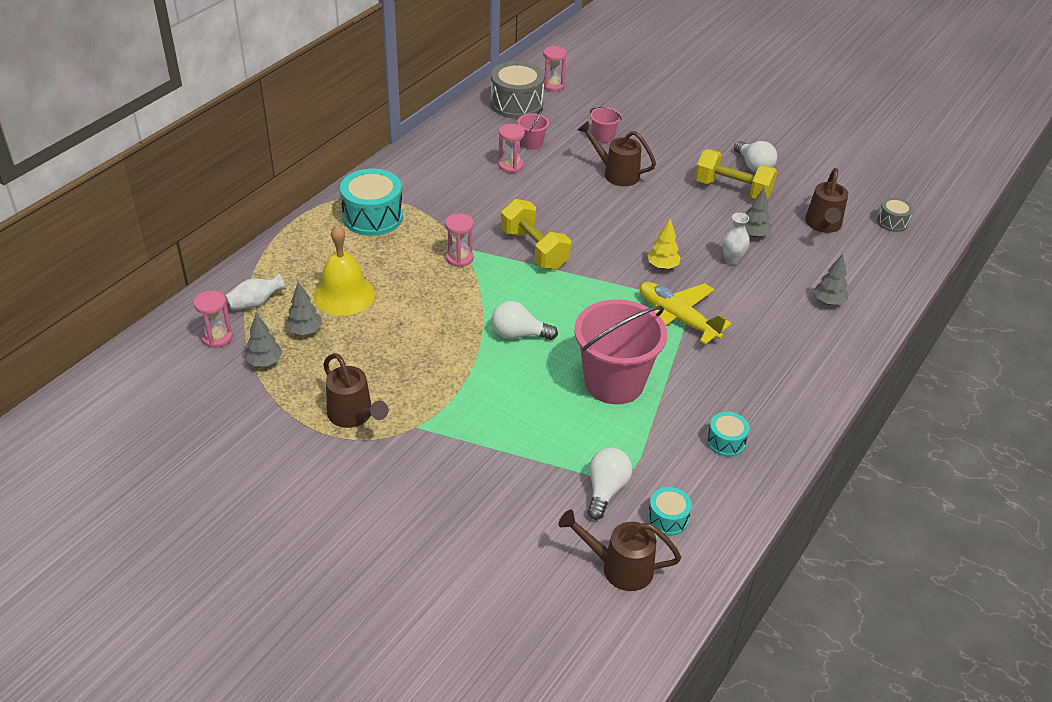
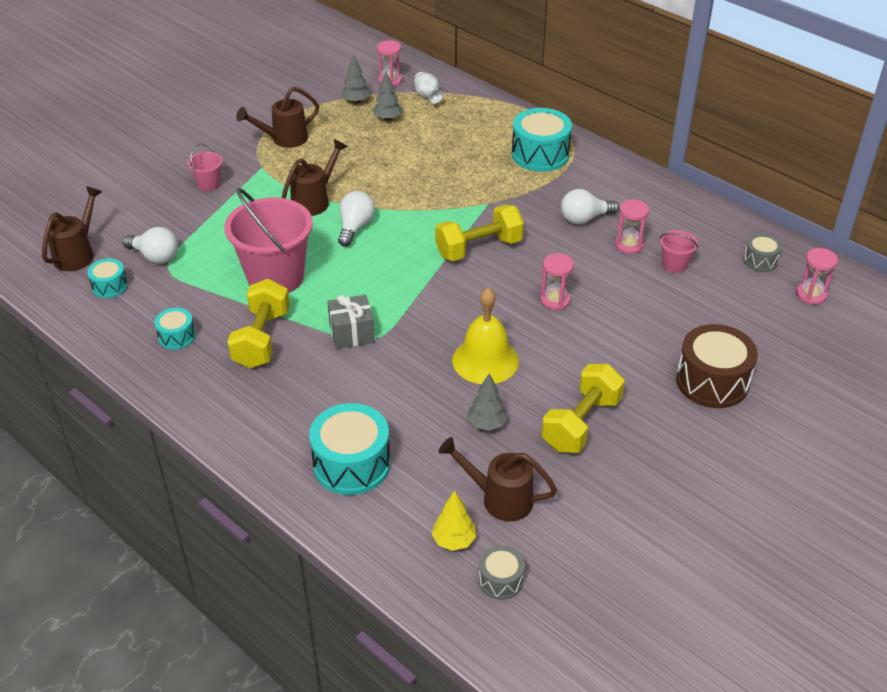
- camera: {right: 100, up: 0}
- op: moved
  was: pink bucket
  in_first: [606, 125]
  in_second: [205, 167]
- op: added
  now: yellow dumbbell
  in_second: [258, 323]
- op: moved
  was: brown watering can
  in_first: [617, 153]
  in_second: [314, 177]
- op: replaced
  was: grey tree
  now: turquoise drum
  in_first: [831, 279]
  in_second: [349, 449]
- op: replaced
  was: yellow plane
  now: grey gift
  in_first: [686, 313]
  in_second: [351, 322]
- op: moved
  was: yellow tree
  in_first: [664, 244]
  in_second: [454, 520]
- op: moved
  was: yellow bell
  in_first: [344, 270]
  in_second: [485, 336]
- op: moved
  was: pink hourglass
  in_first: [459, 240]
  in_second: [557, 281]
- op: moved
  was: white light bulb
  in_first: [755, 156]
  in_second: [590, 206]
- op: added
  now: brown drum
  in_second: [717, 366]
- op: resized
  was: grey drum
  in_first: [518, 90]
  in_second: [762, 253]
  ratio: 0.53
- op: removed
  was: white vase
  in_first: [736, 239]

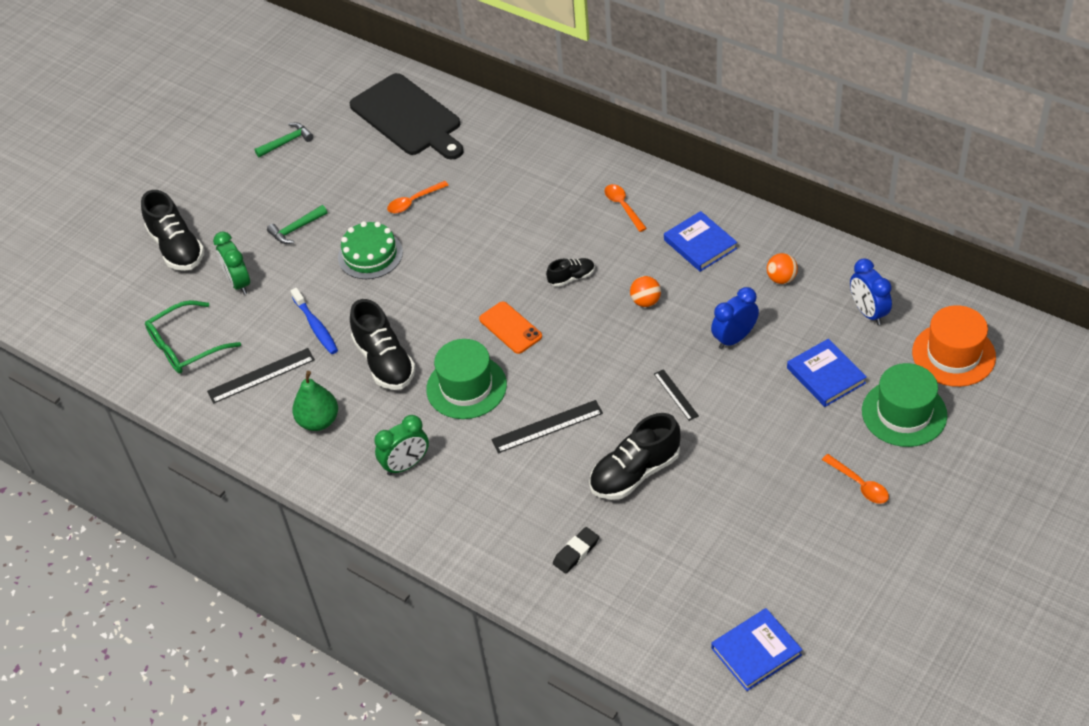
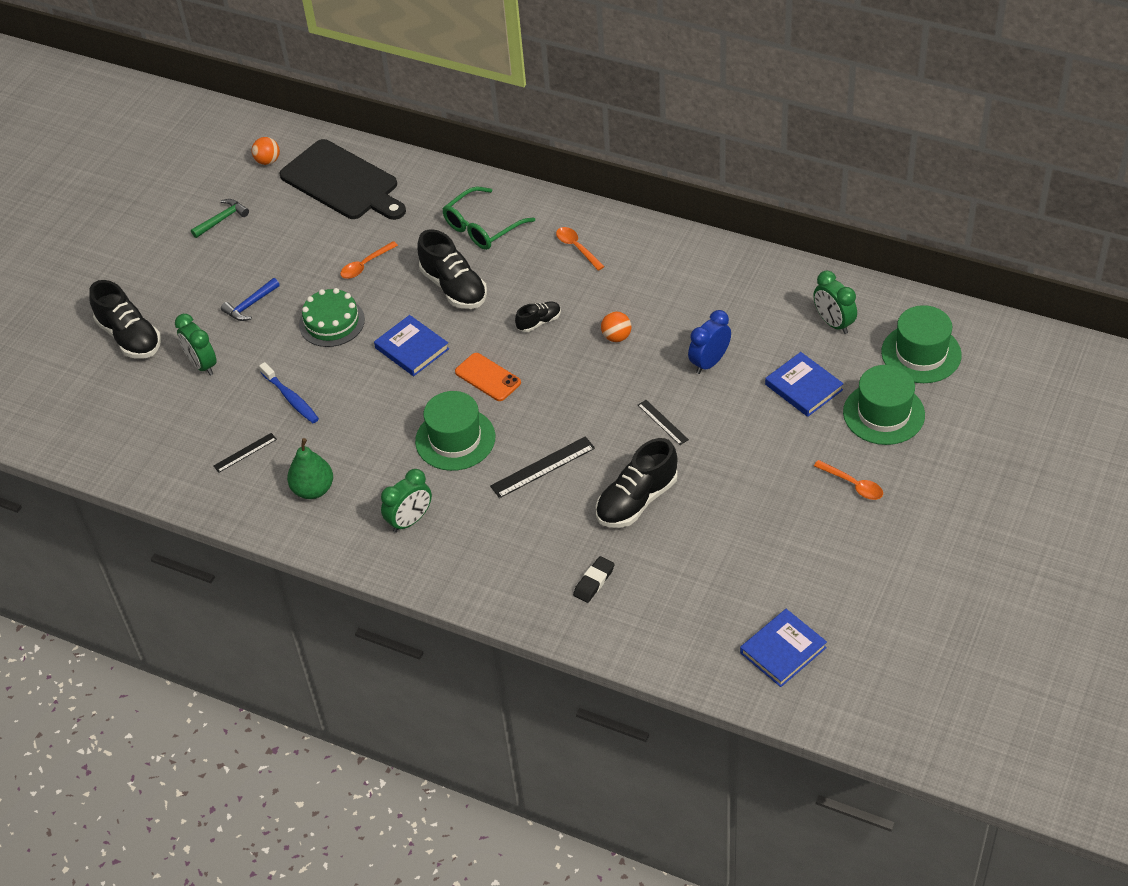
- camera: {right: -10, up: 0}
- op: resized
  was: black ruler
  in_first: [261, 376]
  in_second: [245, 453]
  ratio: 0.61
- op: recoloured
  was: green hammer
  now: blue hammer
  in_first: [297, 224]
  in_second: [250, 299]
- op: moved
  was: orange ball
  in_first: [782, 268]
  in_second: [266, 151]
- op: moved
  was: blue book
  in_first: [700, 241]
  in_second: [411, 345]
- op: moved
  was: black shoe
  in_first: [383, 344]
  in_second: [452, 269]
- op: moved
  was: green glasses
  in_first: [193, 337]
  in_second: [488, 218]
- op: recoloured
  was: blue clock
  now: green clock
  in_first: [871, 291]
  in_second: [835, 302]
- op: recoloured
  was: orange hat
  now: green hat
  in_first: [954, 346]
  in_second: [921, 344]

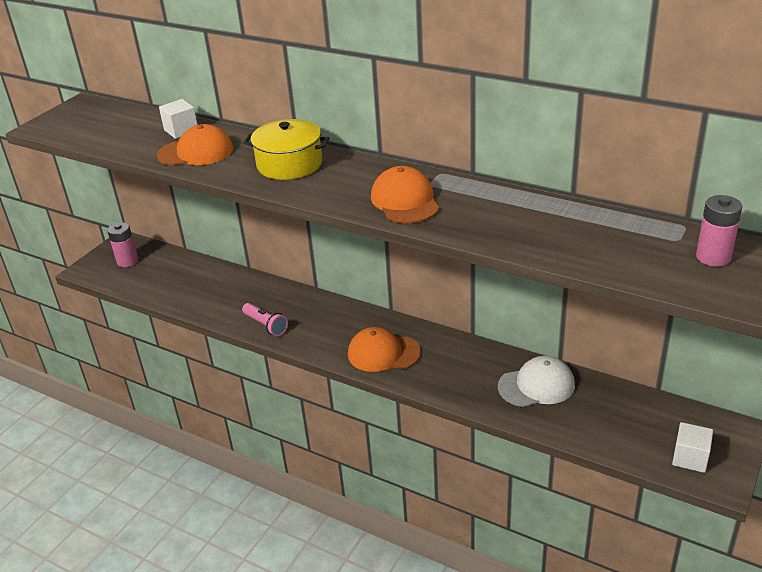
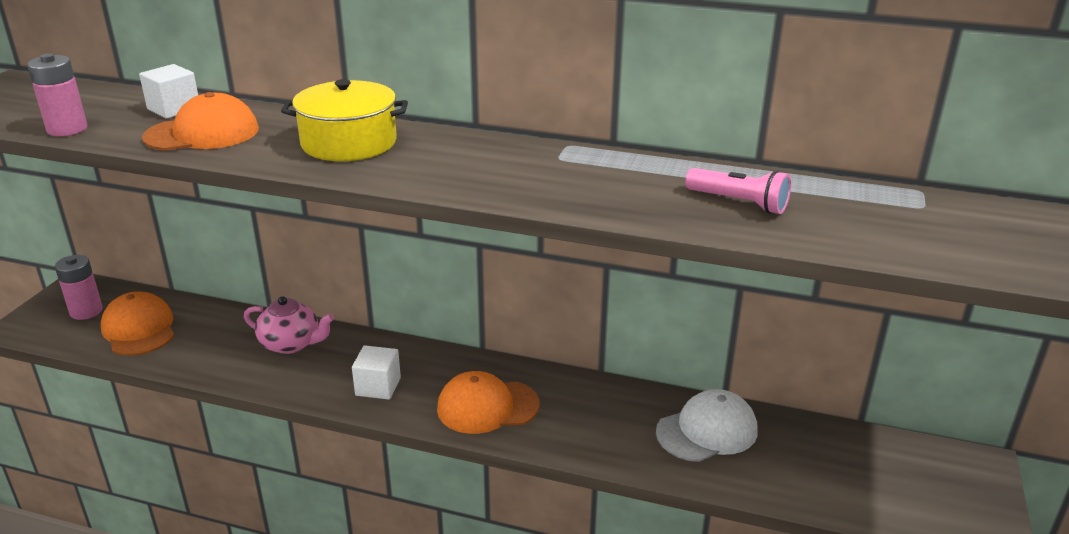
- camera: {right: -15, up: -5}
- op: moved
  was: pink battery
  in_first: [719, 231]
  in_second: [57, 94]
- op: moved
  was: orange cap
  in_first: [405, 194]
  in_second: [137, 323]
- op: added
  now: pink teapot
  in_second: [289, 325]
- op: moved
  was: white cube
  in_first: [692, 447]
  in_second: [376, 372]
- op: moved
  was: pink flashlight
  in_first: [265, 319]
  in_second: [738, 191]

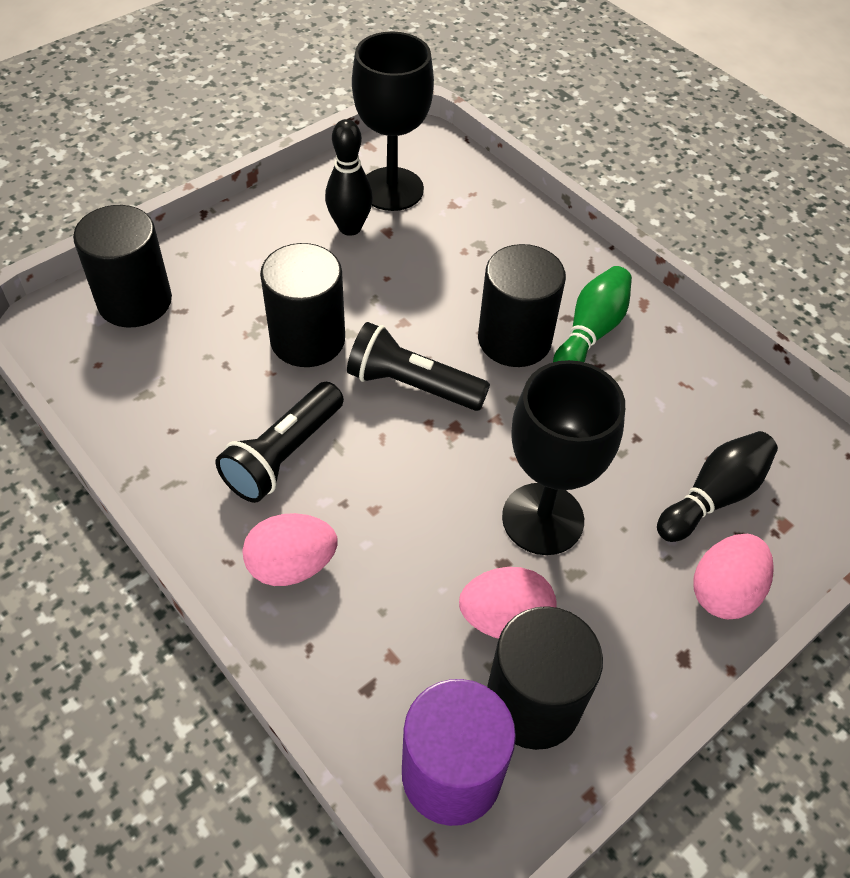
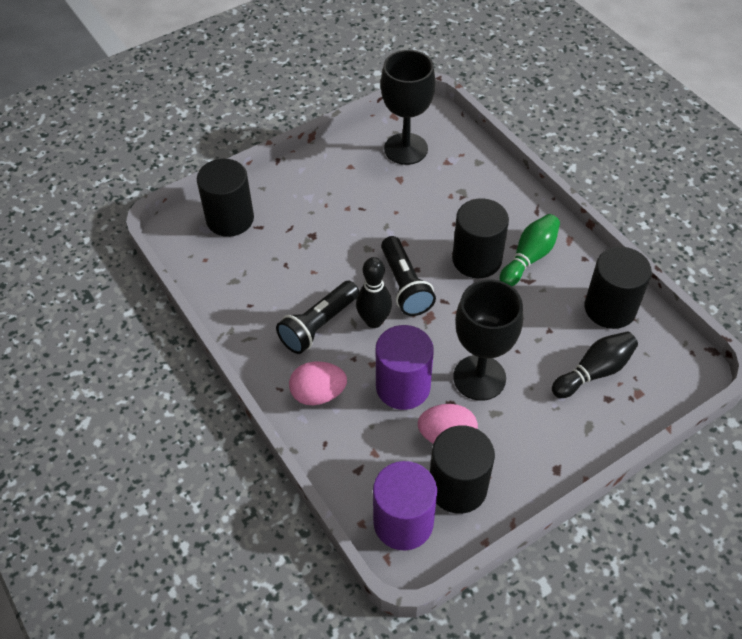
- camera: {right: 10, up: 0}
- op: moved
  was: black bowling pin
  in_first: [349, 177]
  in_second: [374, 292]
- op: added
  now: purple cylinder
  in_second: [405, 367]
- op: turned
  was: black flashlight
  in_first: [418, 366]
  in_second: [408, 276]
  clockwise: -135
- op: moved
  was: black cylinder
  in_first: [302, 305]
  in_second: [618, 288]
- op: removed
  was: pink egg
  in_first: [734, 576]

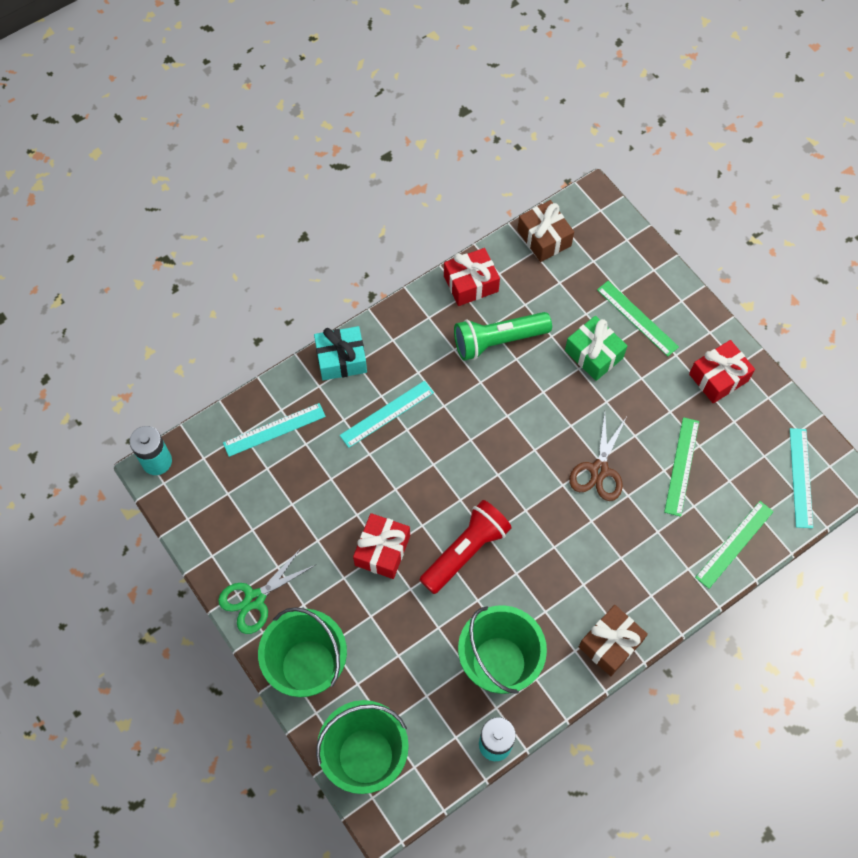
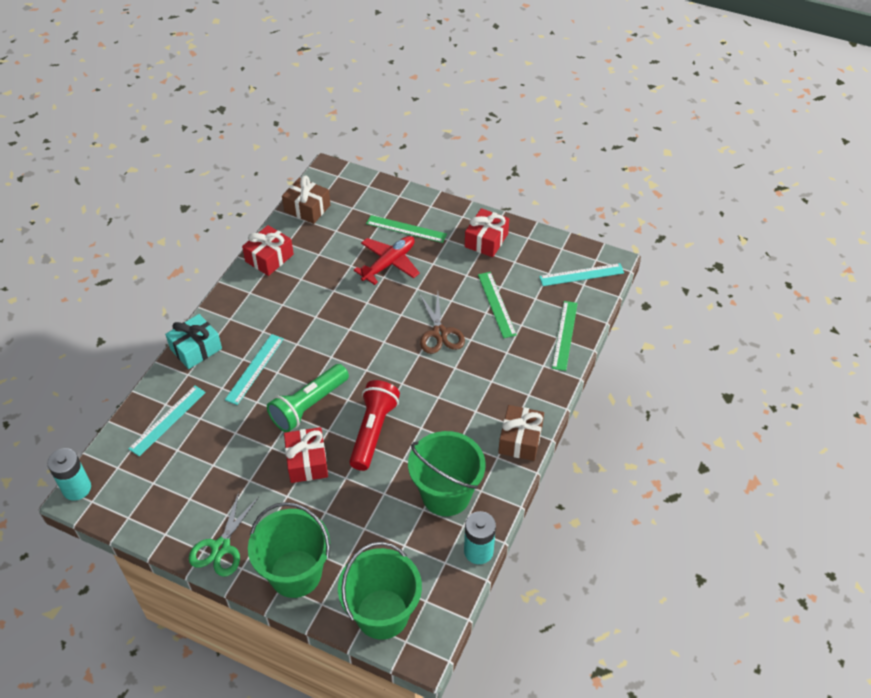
- camera: {right: -30, up: -15}
- op: moved
  was: green flashlight
  in_first: [503, 336]
  in_second: [308, 398]
- op: replaced
  was: green gift
  now: red plane
  in_first: [596, 348]
  in_second: [387, 260]
- op: turned
  was: turquoise ruler
  in_first: [801, 478]
  in_second: [581, 274]
  clockwise: -75

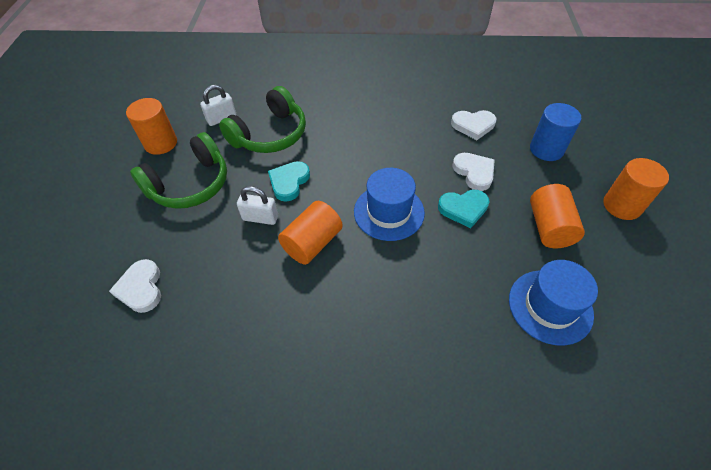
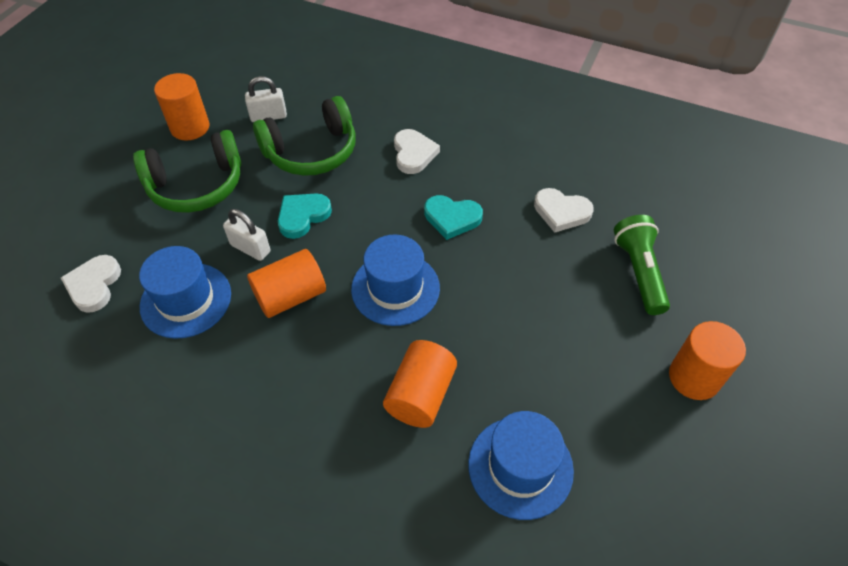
- camera: {right: 20, up: 0}
- op: added
  now: blue hat
  in_second: [185, 292]
- op: moved
  was: orange cylinder
  in_first: [557, 216]
  in_second: [420, 384]
- op: moved
  was: white heart
  in_first: [474, 172]
  in_second: [417, 151]
- op: moved
  was: turquoise heart
  in_first: [464, 209]
  in_second: [453, 217]
- op: replaced
  was: blue cylinder
  now: green flashlight
  in_first: [555, 132]
  in_second: [642, 265]

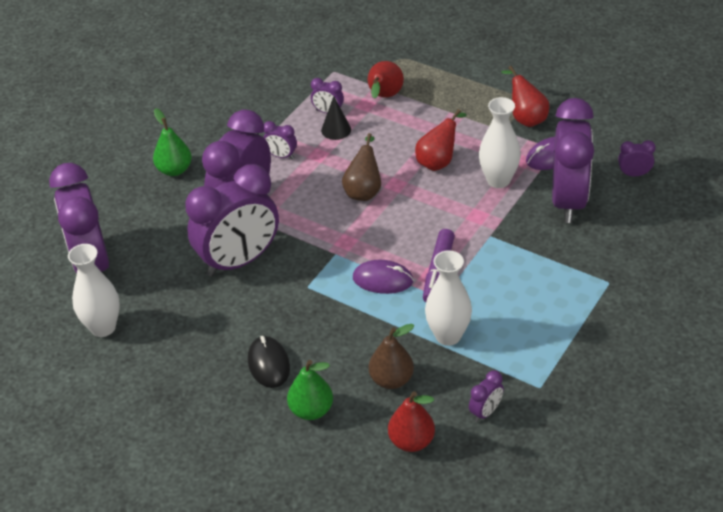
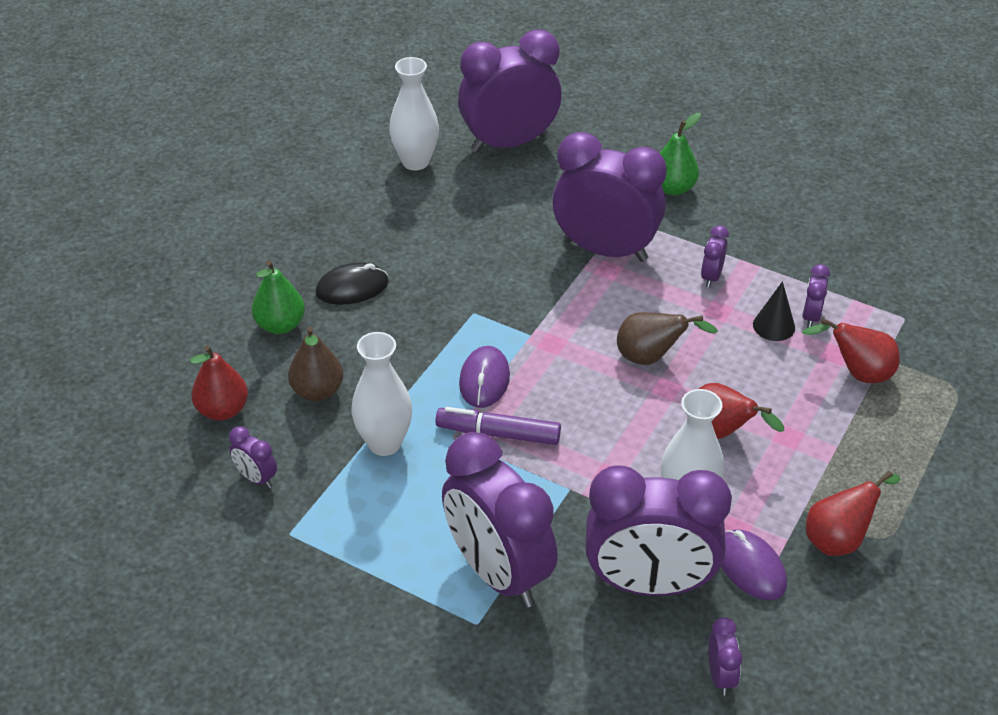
- camera: {right: 85, up: 0}
- op: moved
  was: purple clock
  in_first: [232, 220]
  in_second: [500, 520]

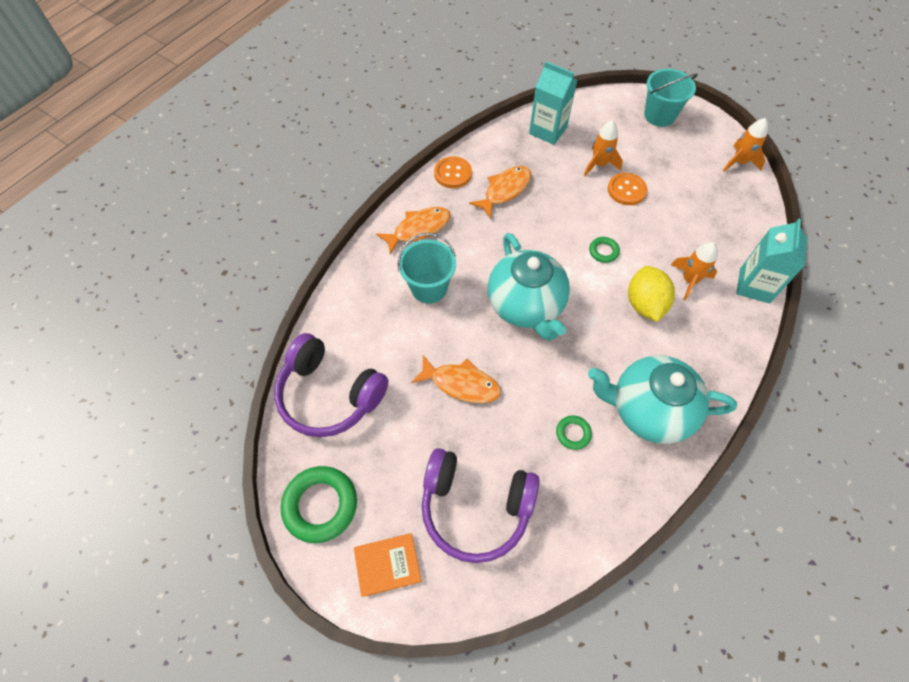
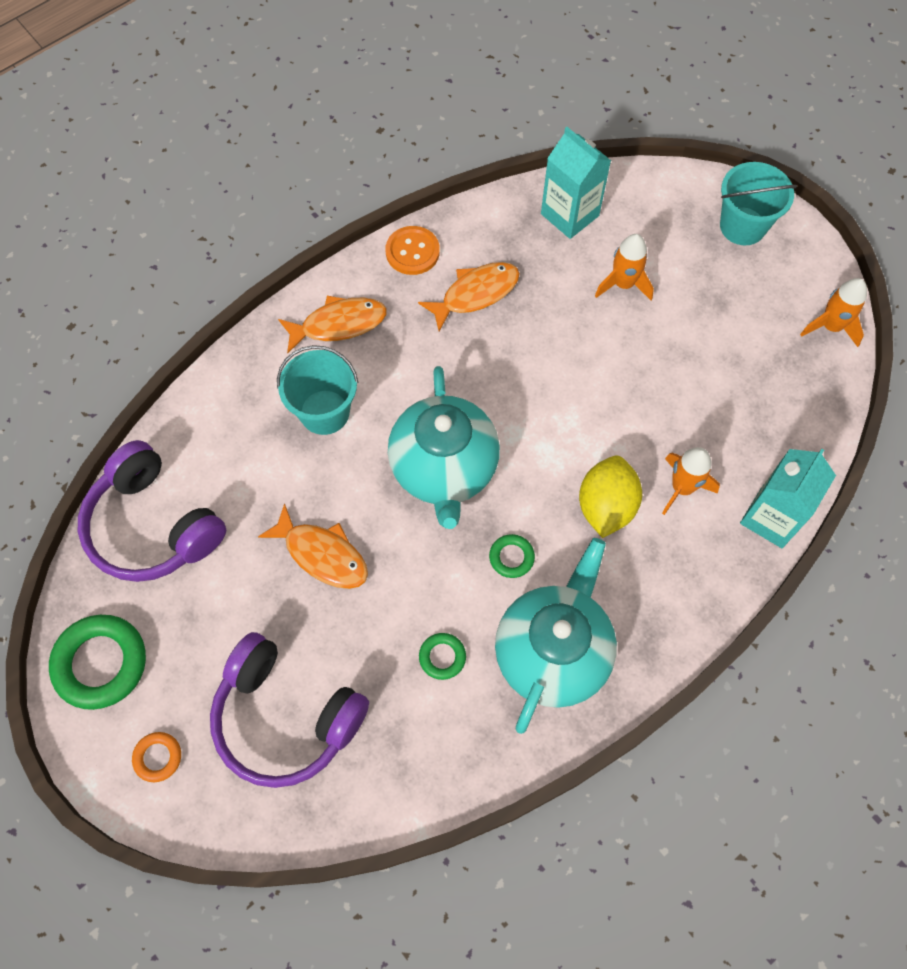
- camera: {right: 15, up: 5}
- op: replaced
  was: orange book
  now: orange ring
  in_first: [388, 565]
  in_second: [156, 757]
- op: moved
  was: green ring
  in_first: [604, 250]
  in_second: [512, 556]
- op: turned
  was: turquoise teapot
  in_first: [662, 399]
  in_second: [556, 636]
  clockwise: 90
- op: removed
  was: orange button
  in_first: [627, 189]

